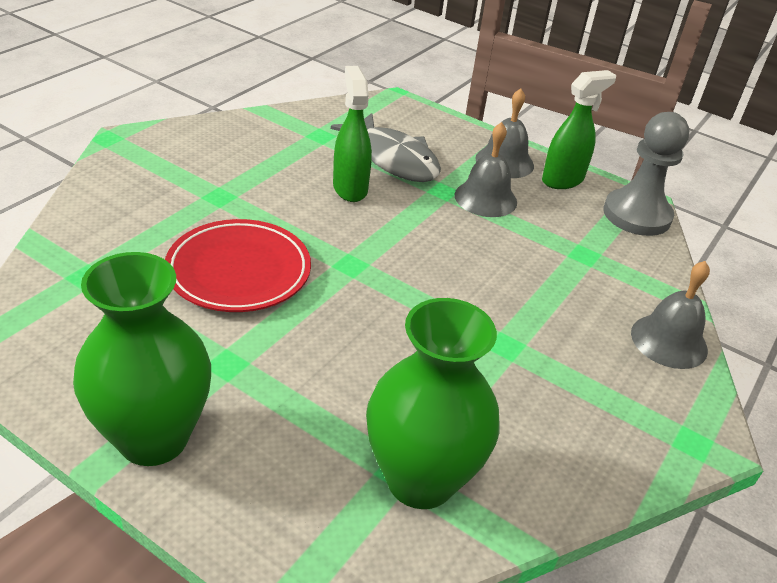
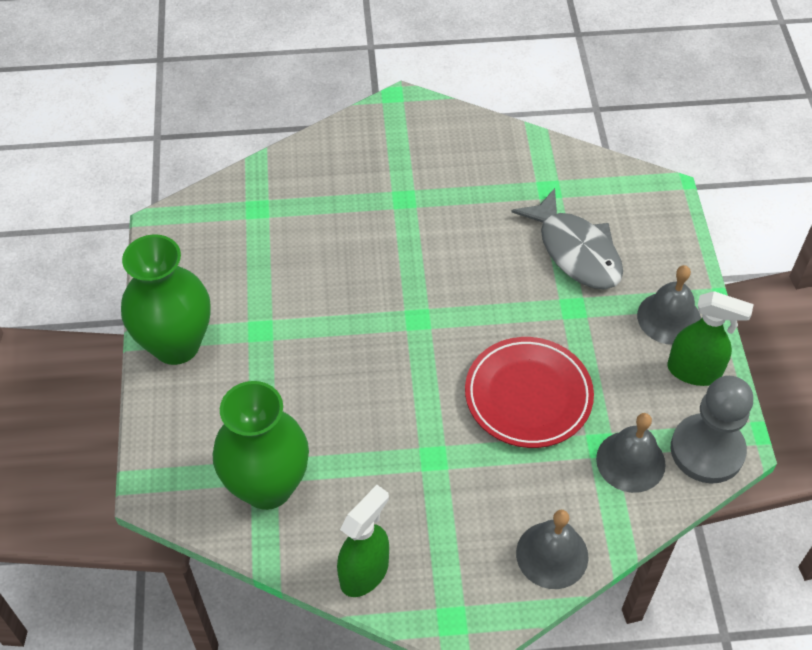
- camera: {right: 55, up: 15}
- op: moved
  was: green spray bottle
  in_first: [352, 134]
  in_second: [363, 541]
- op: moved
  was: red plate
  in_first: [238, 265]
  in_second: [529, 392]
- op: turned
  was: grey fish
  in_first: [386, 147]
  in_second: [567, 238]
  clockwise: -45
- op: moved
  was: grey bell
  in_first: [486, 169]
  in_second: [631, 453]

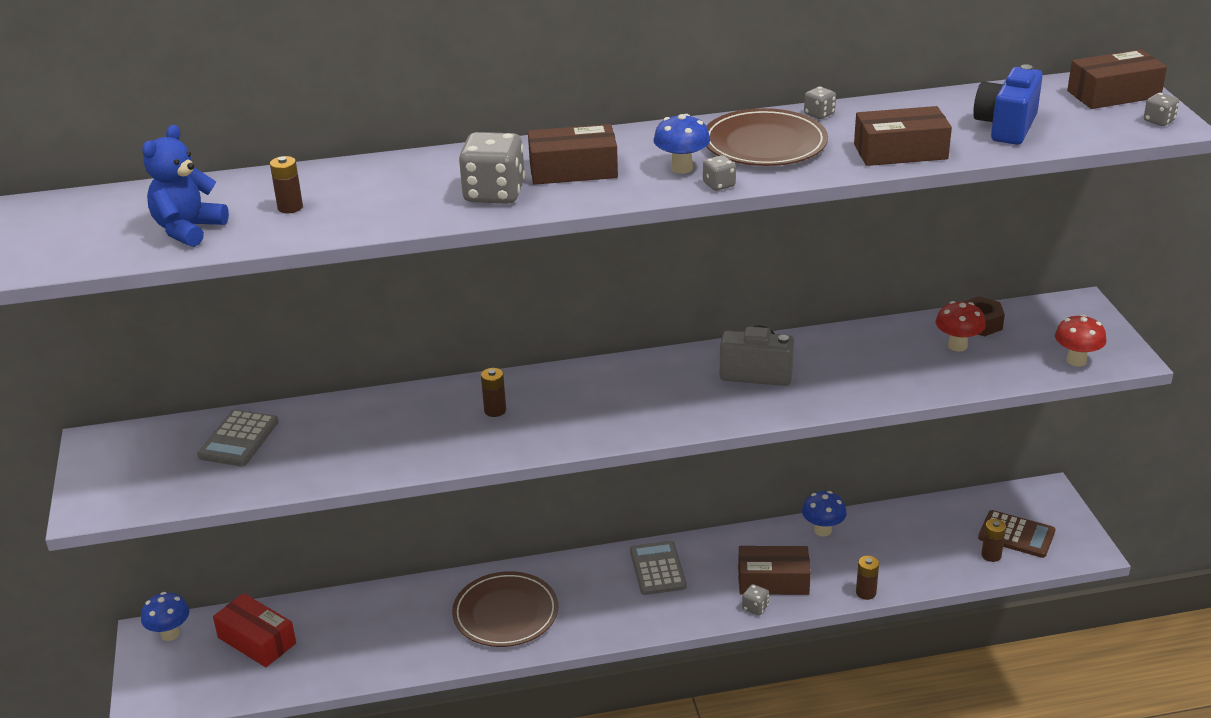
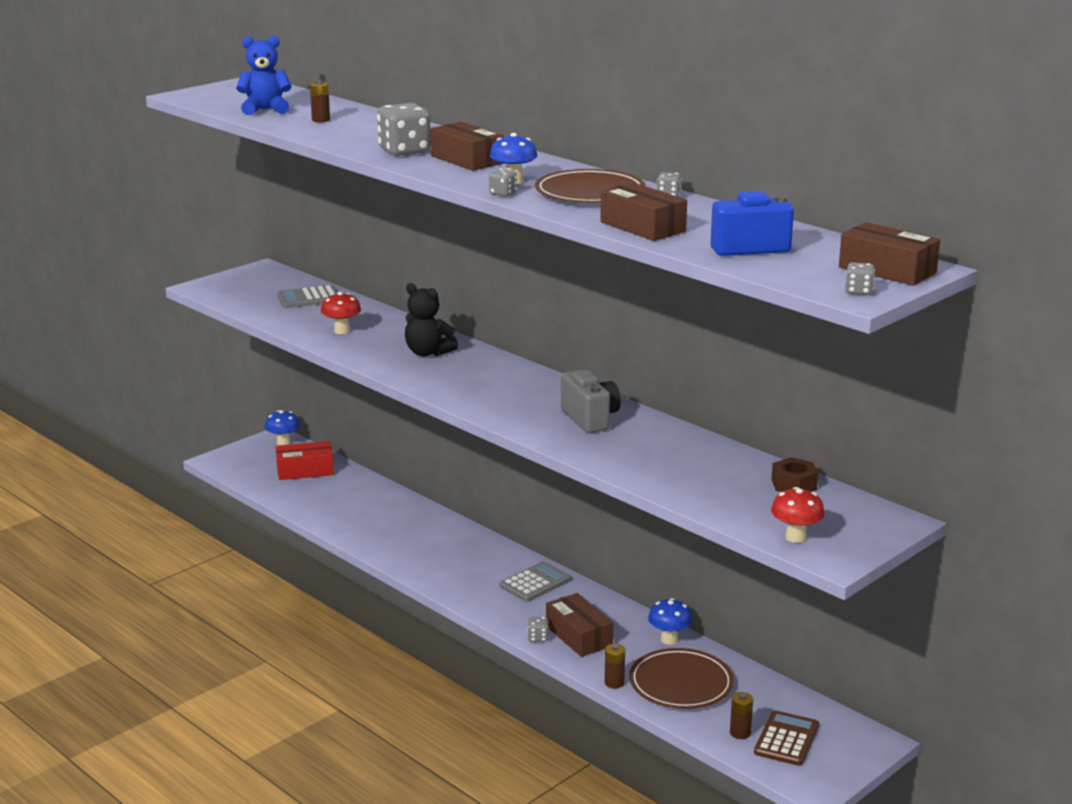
- camera: {right: 55, up: -10}
- op: turned
  was: red box
  in_first: [254, 630]
  in_second: [305, 460]
  clockwise: 75
- op: moved
  was: red mushroom
  in_first: [961, 326]
  in_second: [341, 313]
- op: replaced
  was: brown battery
  now: black teddy bear
  in_first: [493, 392]
  in_second: [431, 319]
- op: moved
  was: brown plate
  in_first: [505, 609]
  in_second: [681, 678]
- op: turned
  was: brown calculator
  in_first: [1016, 534]
  in_second: [786, 738]
  clockwise: -150

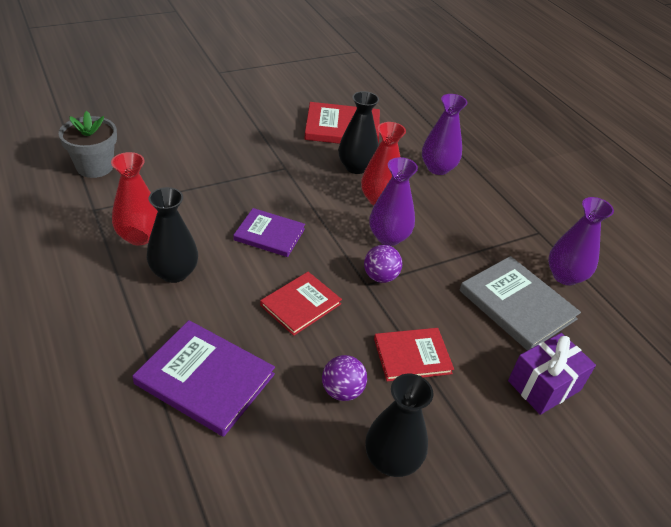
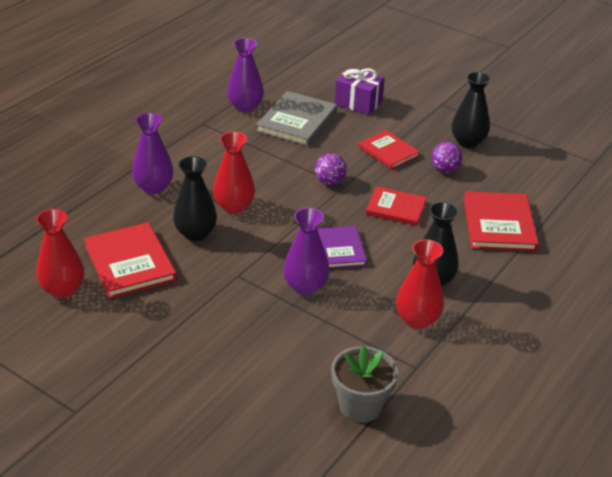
- camera: {right: -115, up: -5}
- op: added
  now: red vase
  in_second: [60, 253]
- op: moved
  was: purple vase
  in_first: [393, 201]
  in_second: [306, 251]
- op: recoloured
  was: purple book
  now: red book
  in_first: [204, 378]
  in_second: [501, 221]

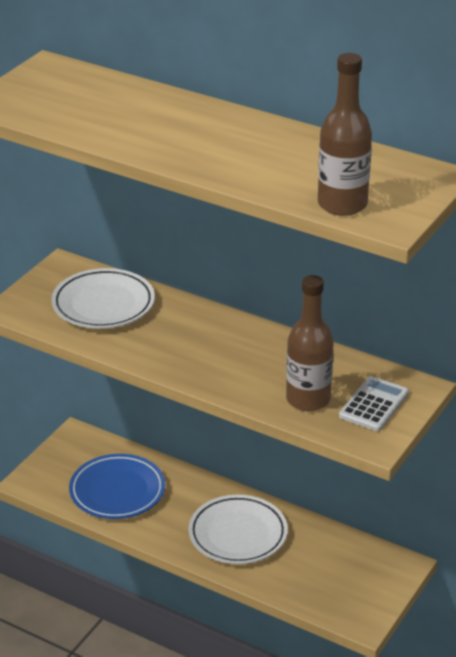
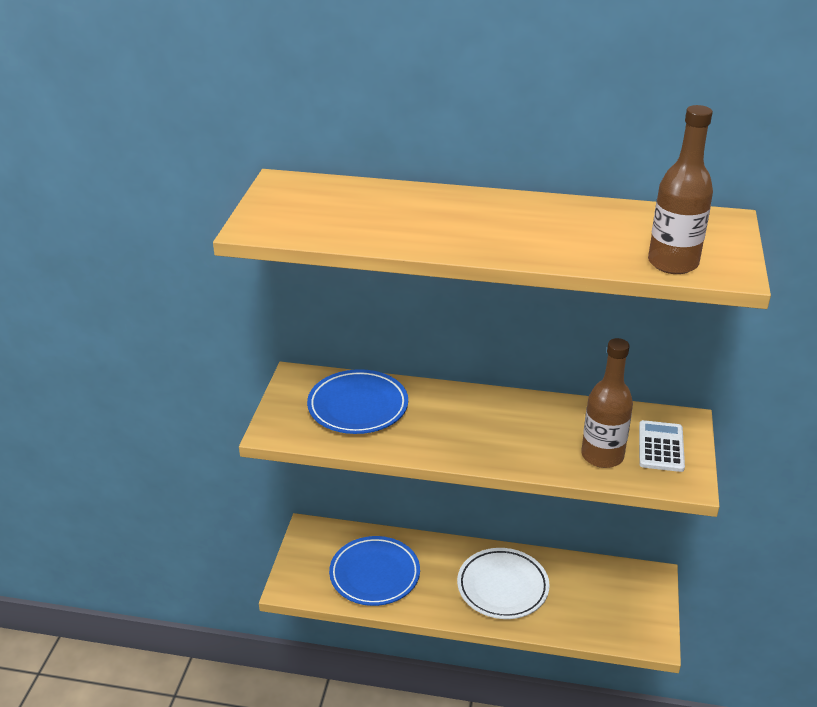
- camera: {right: -20, up: 0}
- op: recoloured
  was: white plate
  now: blue plate
  in_first: [103, 298]
  in_second: [357, 401]

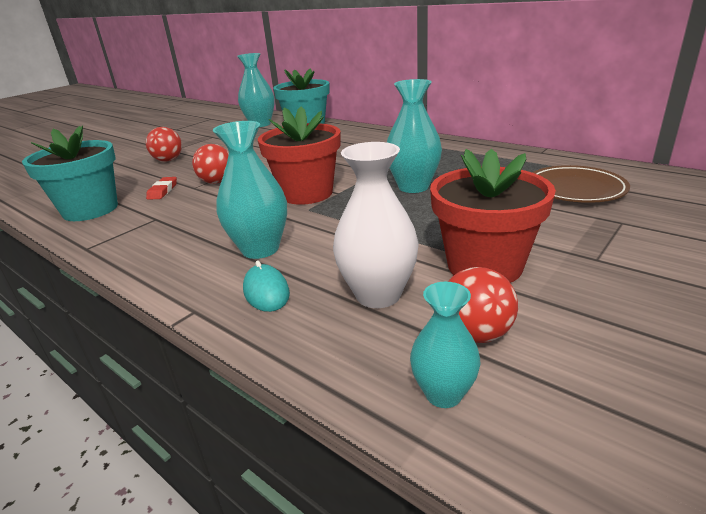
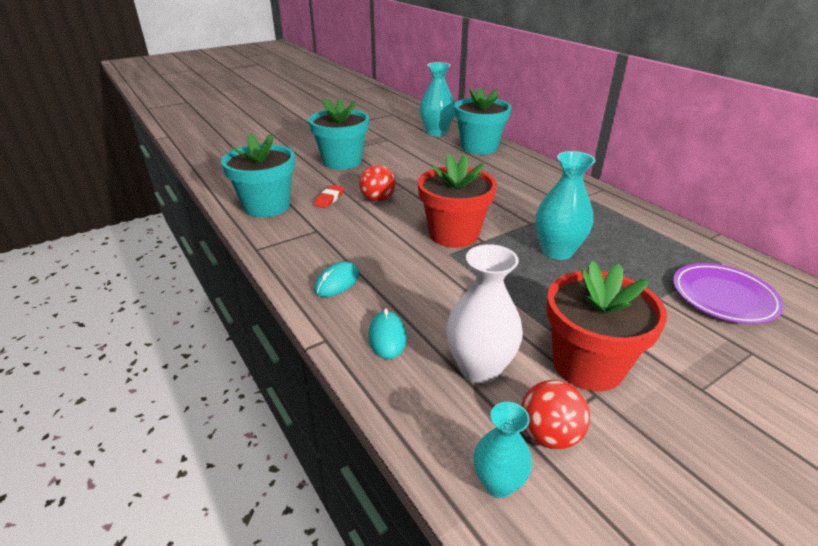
- camera: {right: 15, up: 5}
- op: replaced
  was: red ball
  now: turquoise flower pot
  in_first: [164, 144]
  in_second: [338, 134]
- op: added
  now: turquoise mouse
  in_second: [336, 279]
- op: recoloured
  was: brown plate
  now: purple plate
  in_first: [581, 184]
  in_second: [728, 293]
- op: removed
  was: turquoise vase
  in_first: [250, 190]

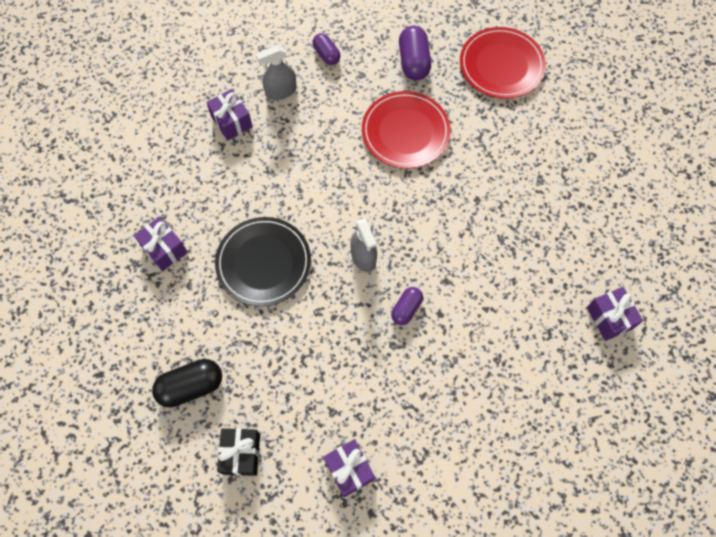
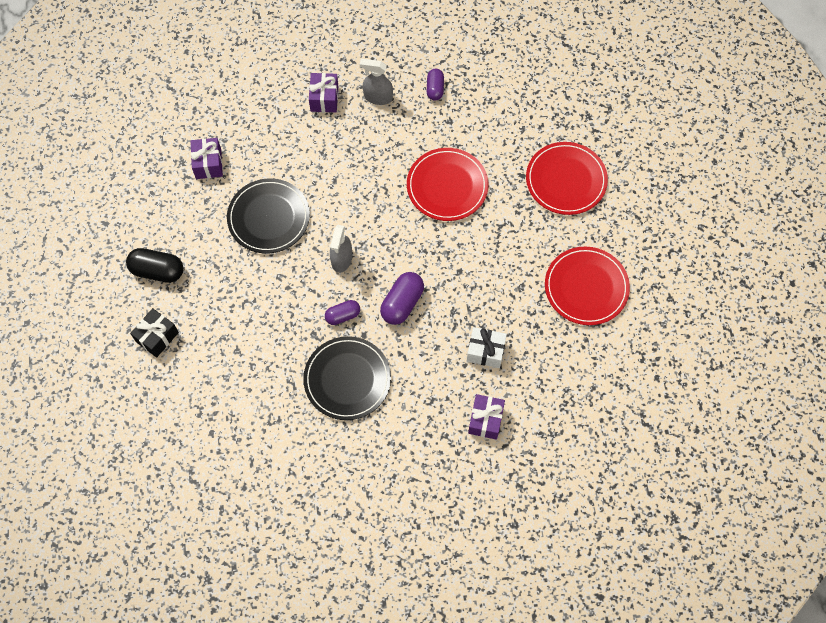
- camera: {right: 35, up: 0}
- op: added
  now: black plate
  in_second: [347, 378]
- op: moved
  was: purple capsule
  in_first: [415, 53]
  in_second: [402, 298]
- op: added
  now: white gift
  in_second: [487, 347]
- op: added
  now: red plate
  in_second: [587, 285]
- op: removed
  was: purple gift
  in_first: [349, 468]

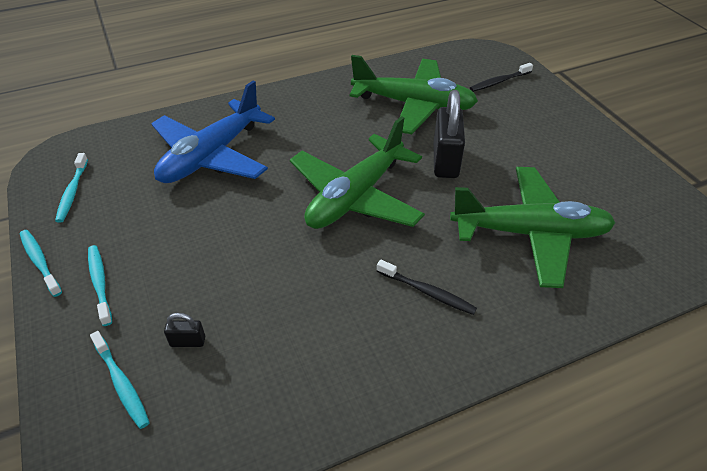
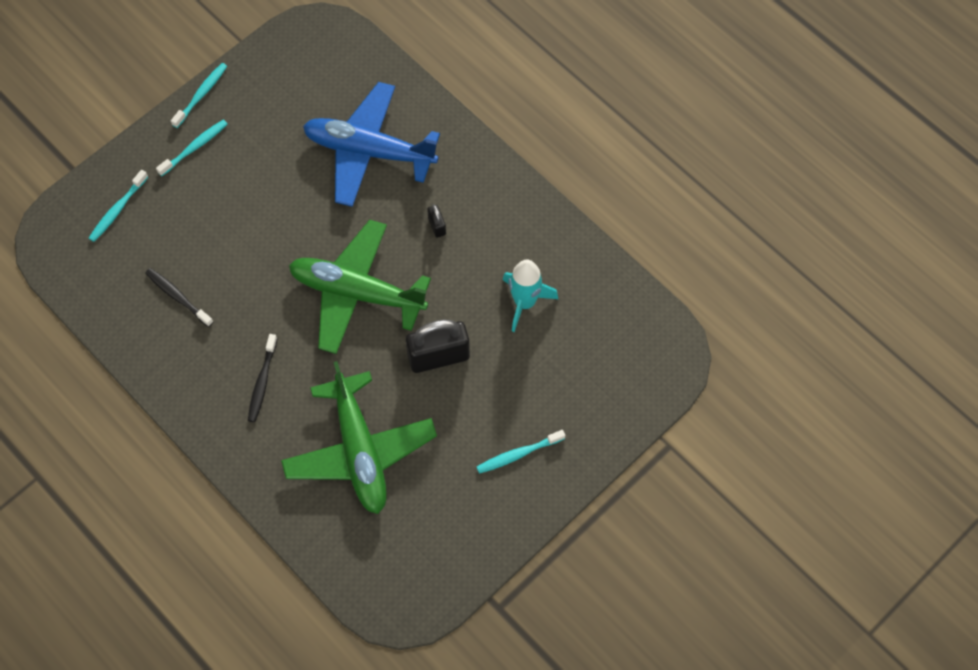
- camera: {right: 70, up: 20}
- op: moved
  was: black toothbrush
  in_first: [501, 77]
  in_second: [179, 297]
- op: moved
  was: black padlock
  in_first: [184, 330]
  in_second: [436, 221]
- op: moved
  was: turquoise toothbrush
  in_first: [71, 188]
  in_second: [521, 452]
- op: replaced
  was: green plane
  now: turquoise rocket
  in_first: [413, 94]
  in_second: [530, 296]

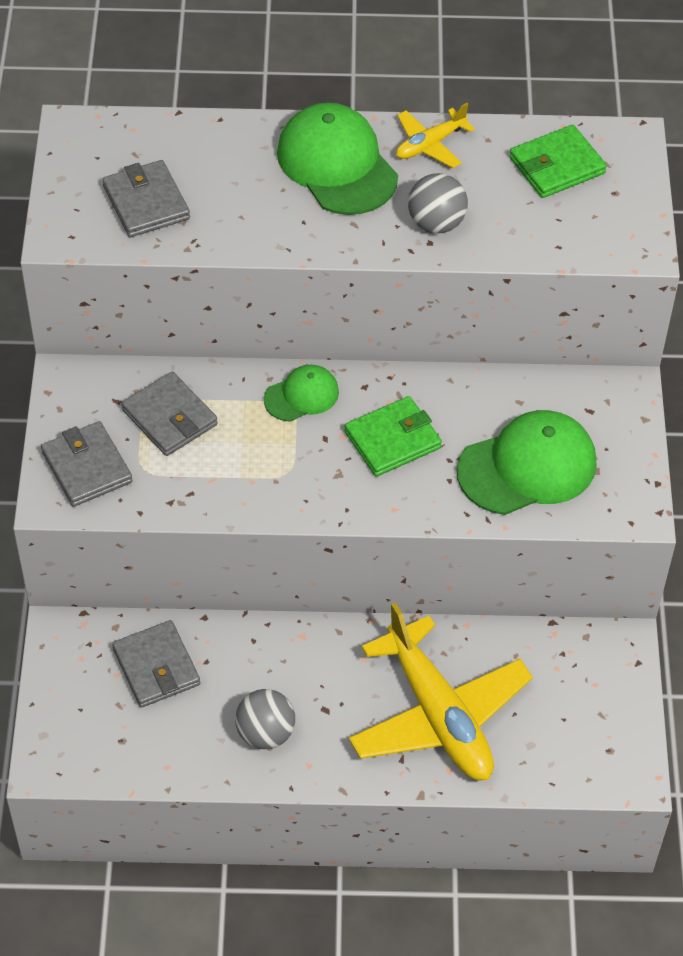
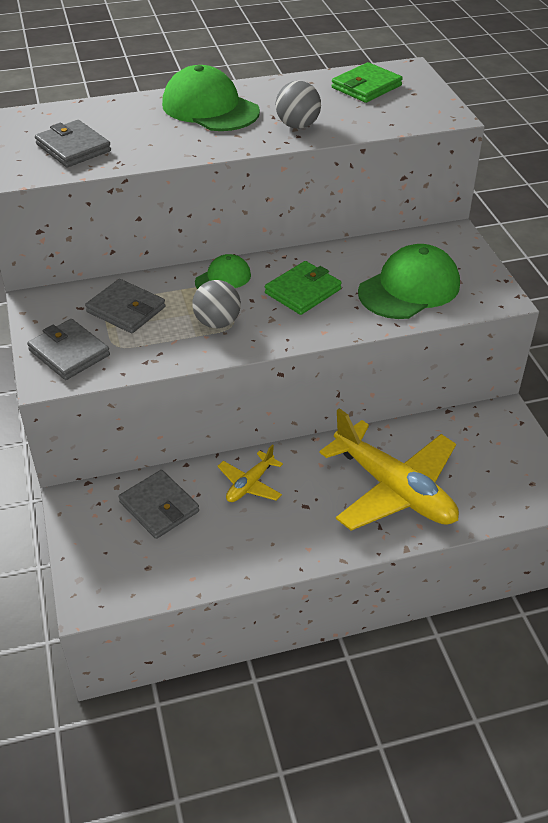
- camera: {right: -15, up: -10}
- op: moved
  was: grey ball
  in_first: [265, 719]
  in_second: [216, 304]
- op: moved
  was: yellow plane
  in_first: [435, 135]
  in_second: [250, 473]

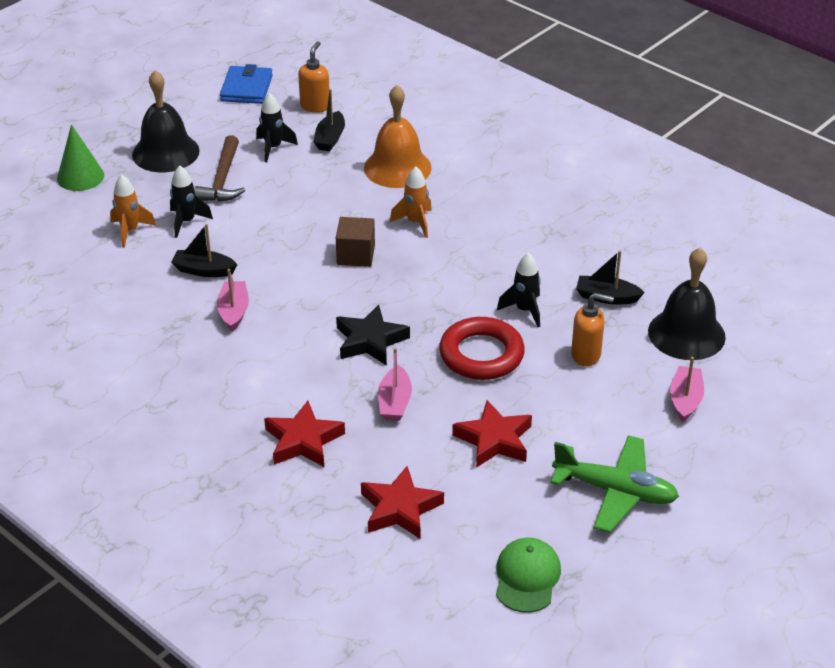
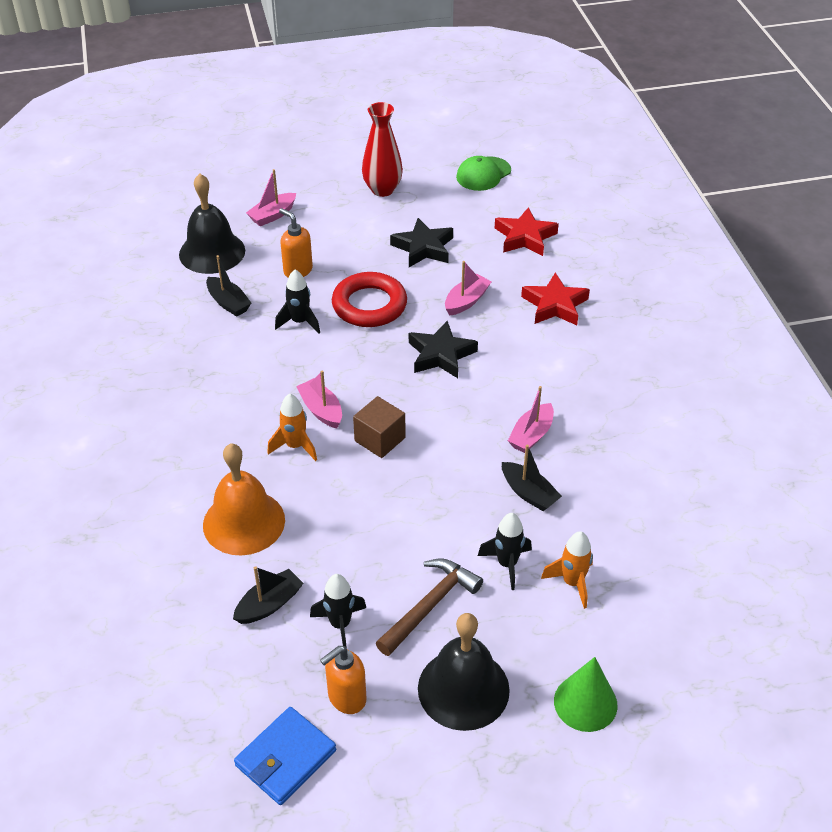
- camera: {right: -145, up: 5}
- op: added
  now: pink boat
  in_second: [319, 399]
- op: moved
  was: orange soap dispenser
  in_first: [313, 77]
  in_second: [343, 680]
- op: replaced
  was: green plane
  now: red vase
  in_first: [615, 484]
  in_second: [382, 149]
- op: recoloured
  was: red star
  now: black star
  in_first: [492, 434]
  in_second: [421, 242]

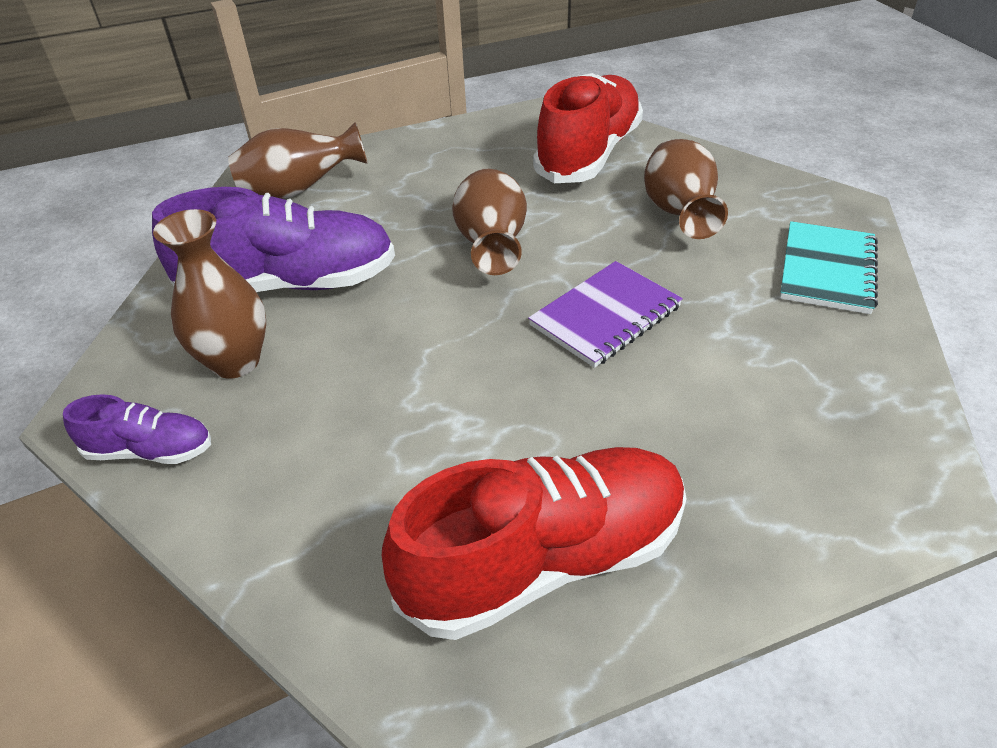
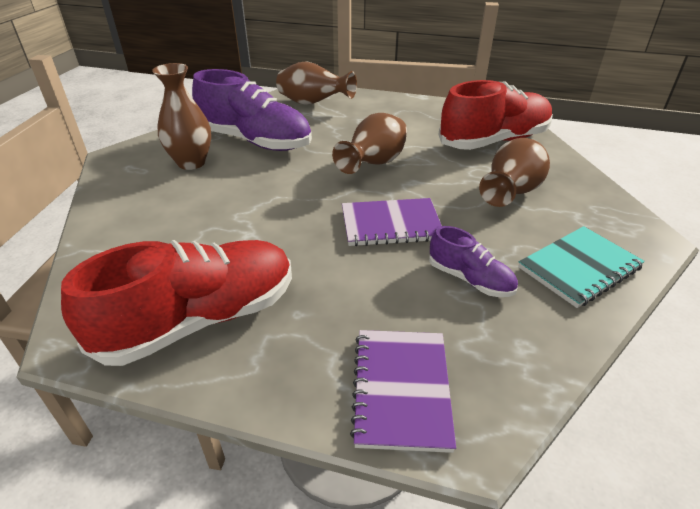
- camera: {right: 35, up: -5}
- op: turned
  was: red shoe
  in_first: [534, 543]
  in_second: [176, 303]
  clockwise: -45
- op: added
  now: purple notebook
  in_second: [403, 391]
- op: moved
  was: purple shoe
  in_first: [137, 429]
  in_second: [473, 261]

